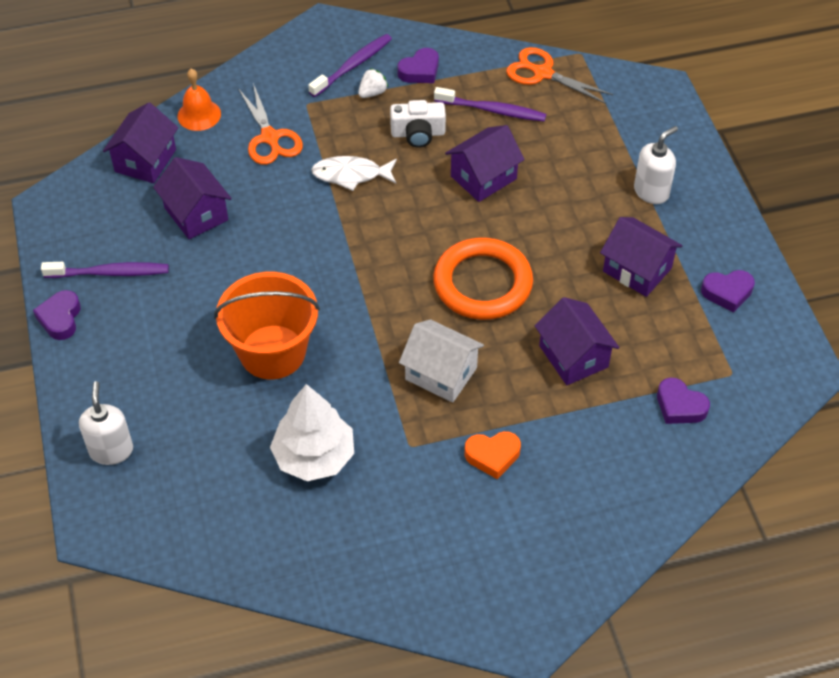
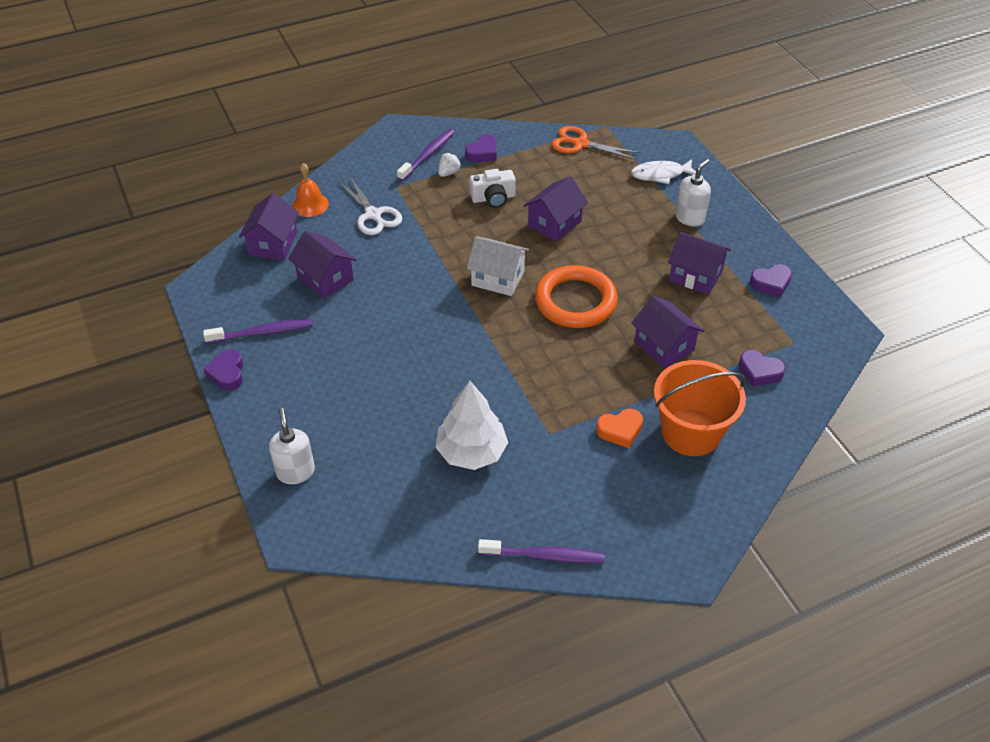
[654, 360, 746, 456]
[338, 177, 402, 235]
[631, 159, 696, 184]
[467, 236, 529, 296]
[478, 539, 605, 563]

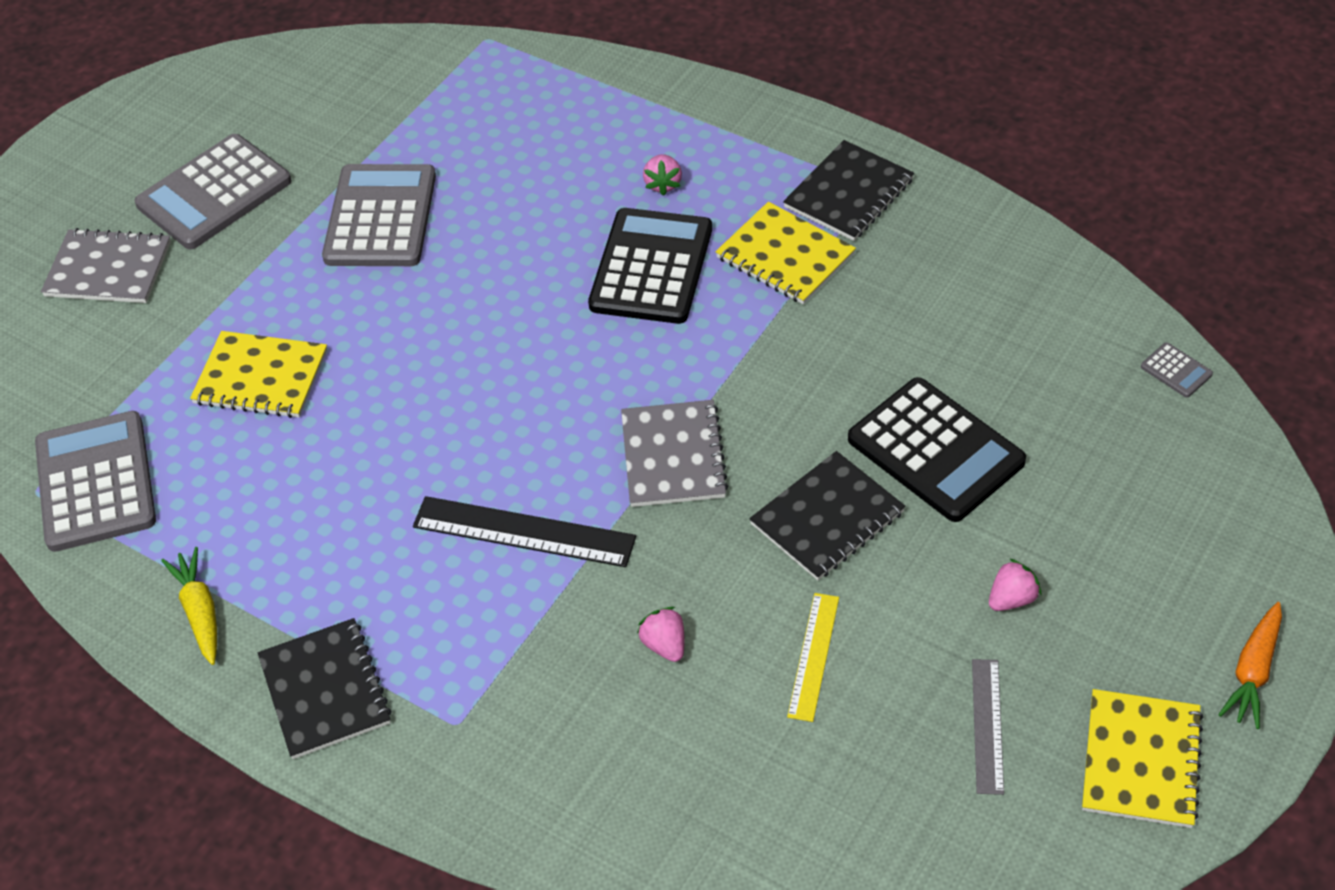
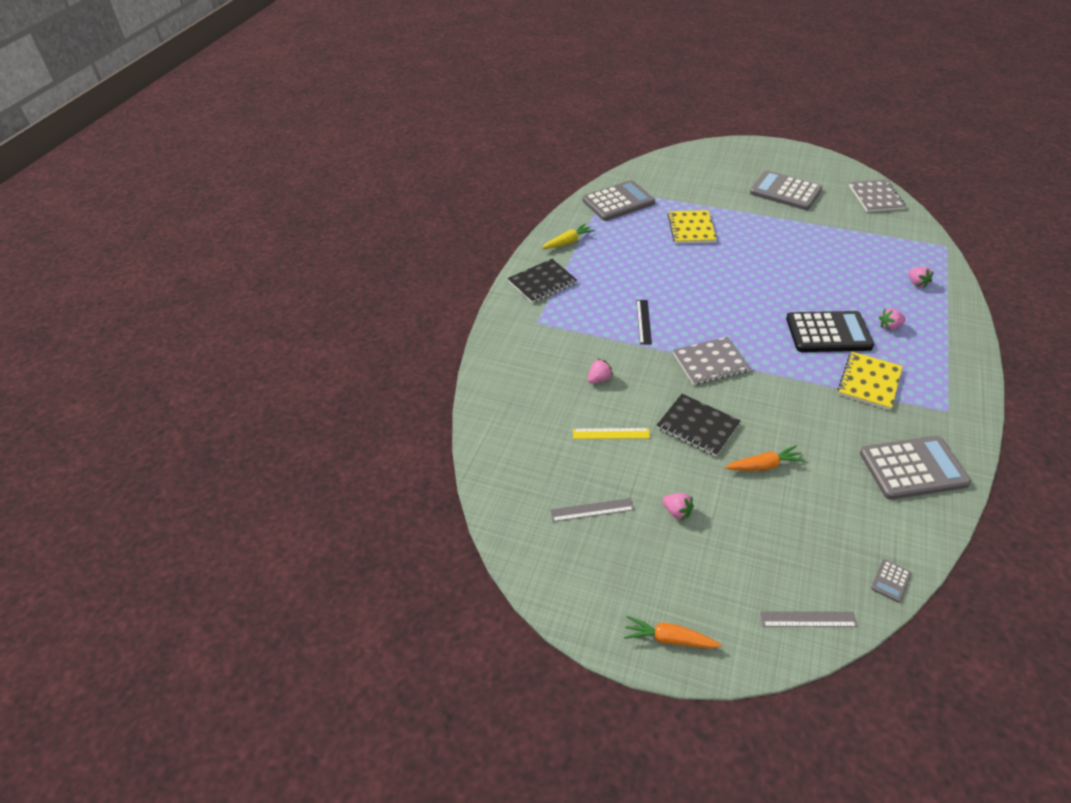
[849, 180, 906, 212]
[860, 436, 971, 500]
[636, 300, 652, 344]
[783, 140, 914, 241] (first image)
[725, 445, 806, 471]
[1082, 689, 1203, 828] (first image)
[760, 611, 858, 627]
[909, 267, 934, 288]

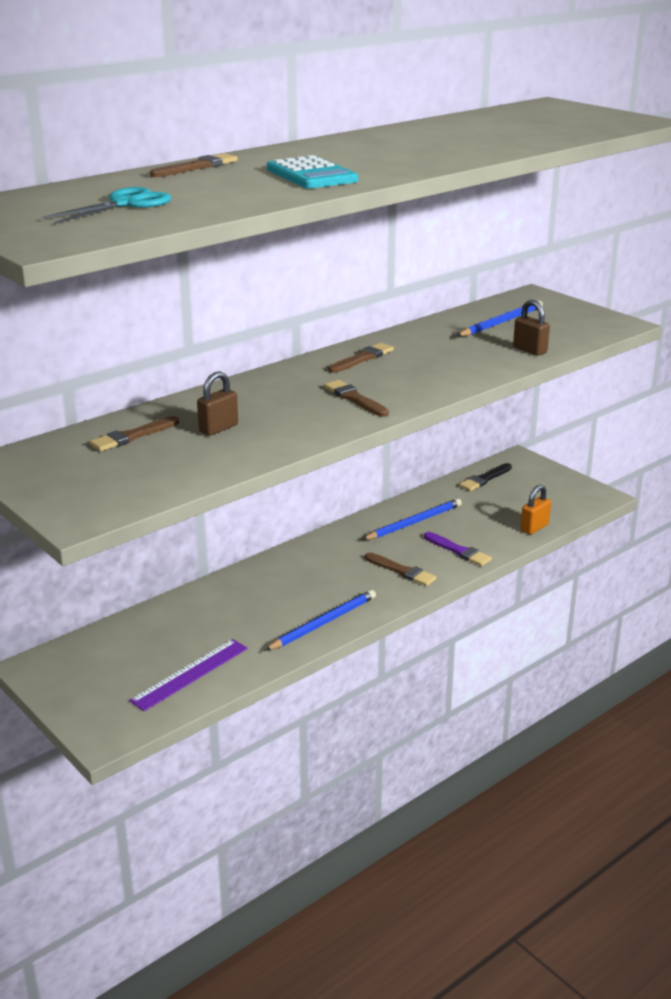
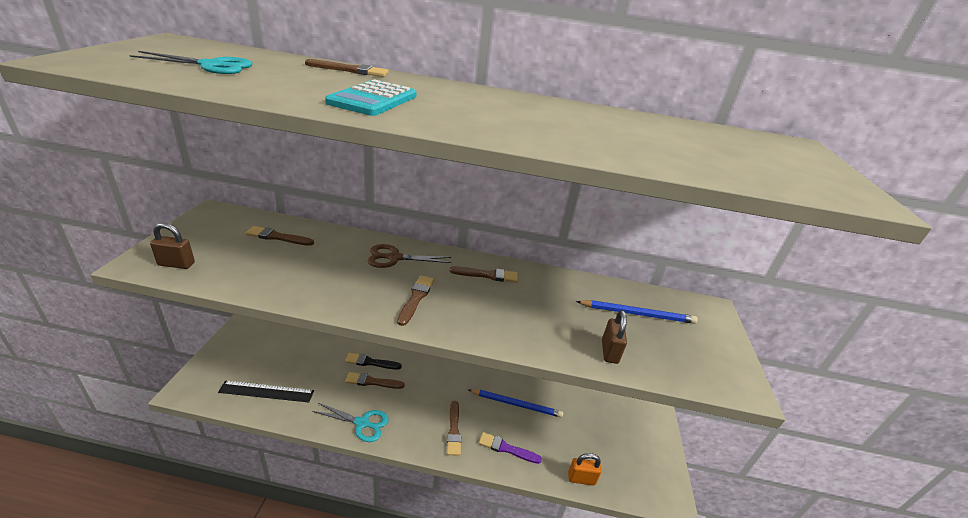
[218, 381, 314, 402]
[150, 223, 195, 269]
[312, 403, 389, 442]
[479, 432, 542, 464]
[345, 353, 402, 370]
[345, 372, 405, 389]
[368, 244, 451, 268]

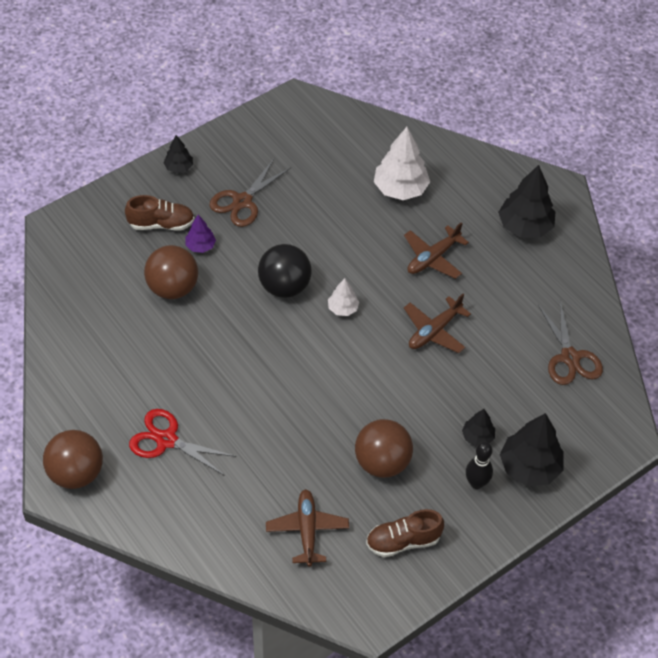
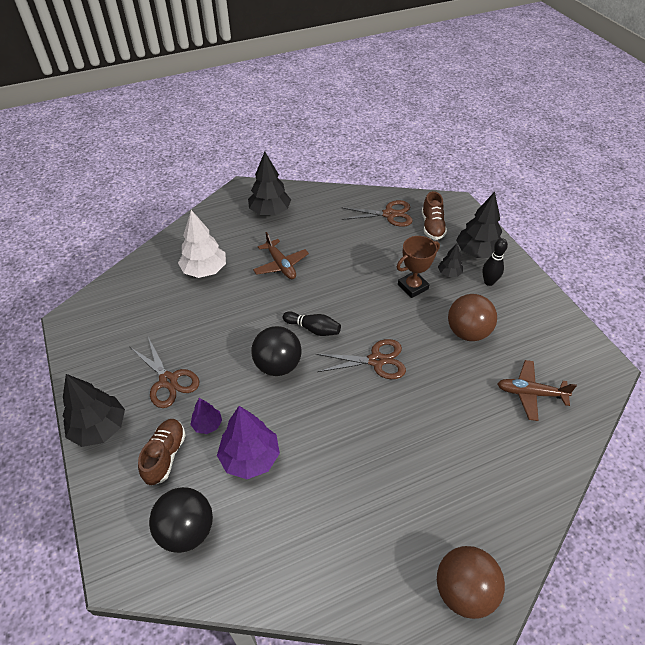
[129, 409, 236, 476] (first image)
[217, 406, 280, 479]
[63, 374, 125, 447]
[283, 311, 341, 336]
[422, 191, 447, 240]
[404, 294, 471, 353] (first image)
[149, 487, 213, 553]
[316, 339, 406, 379]
[397, 236, 440, 298]

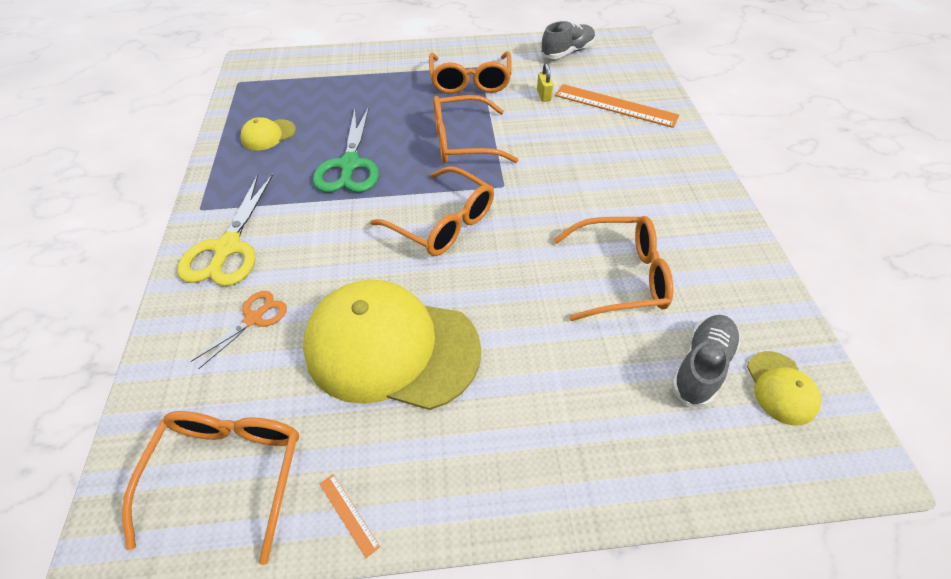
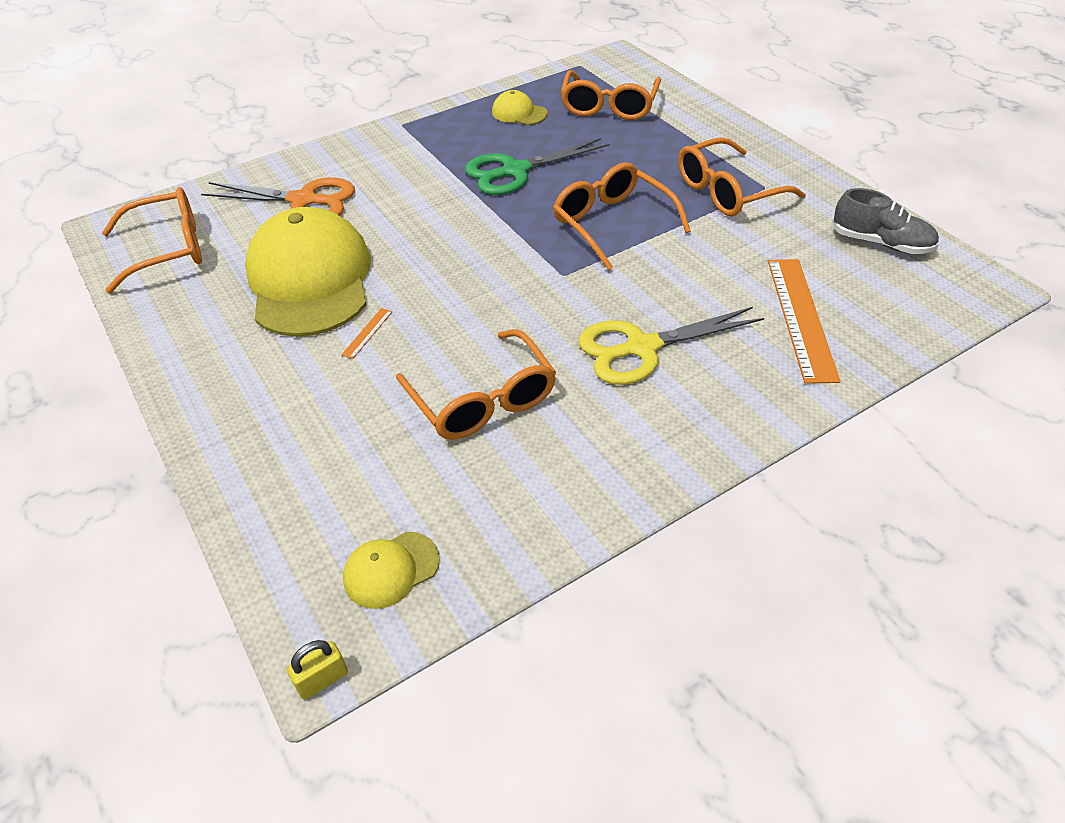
[579, 307, 764, 385]
[201, 178, 355, 216]
[341, 308, 393, 359]
[561, 70, 661, 120]
[287, 640, 348, 700]
[671, 315, 740, 407] (first image)

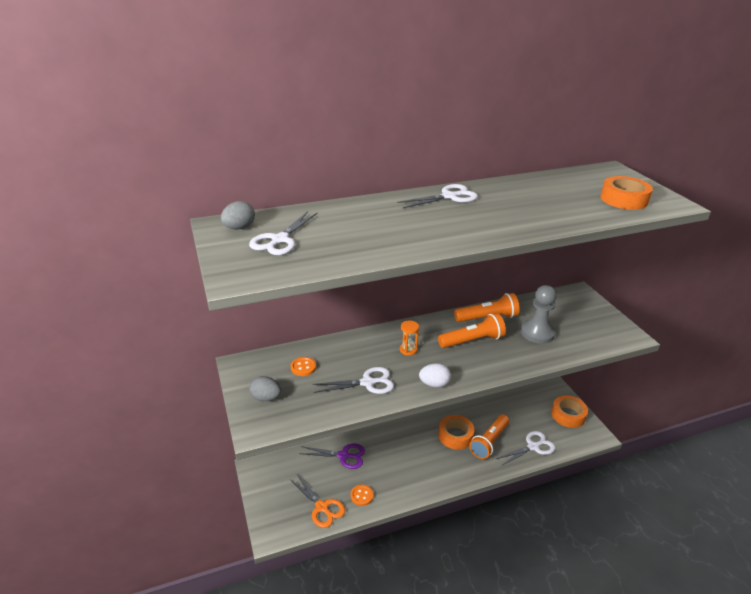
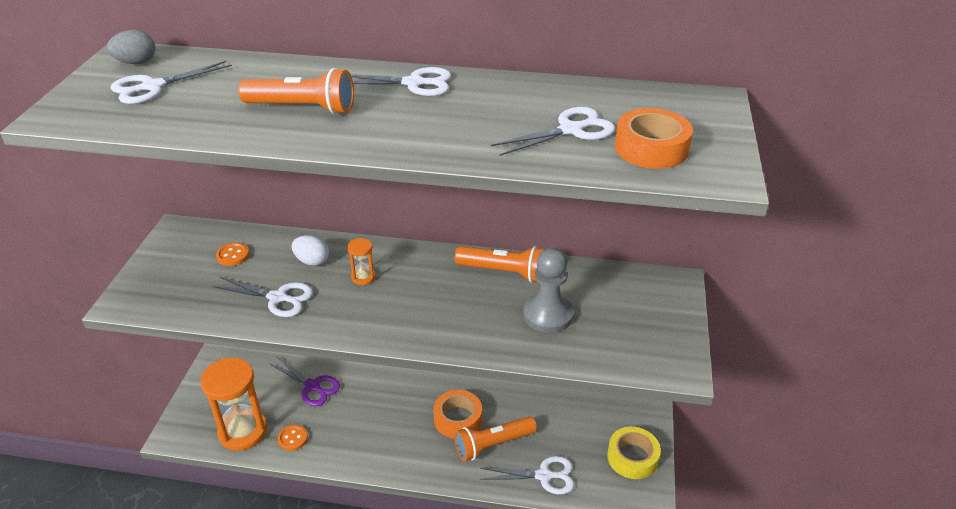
[249, 376, 281, 401] (first image)
[200, 358, 267, 451]
[292, 235, 329, 266]
[238, 68, 354, 115]
[607, 427, 661, 479]
[491, 107, 615, 156]

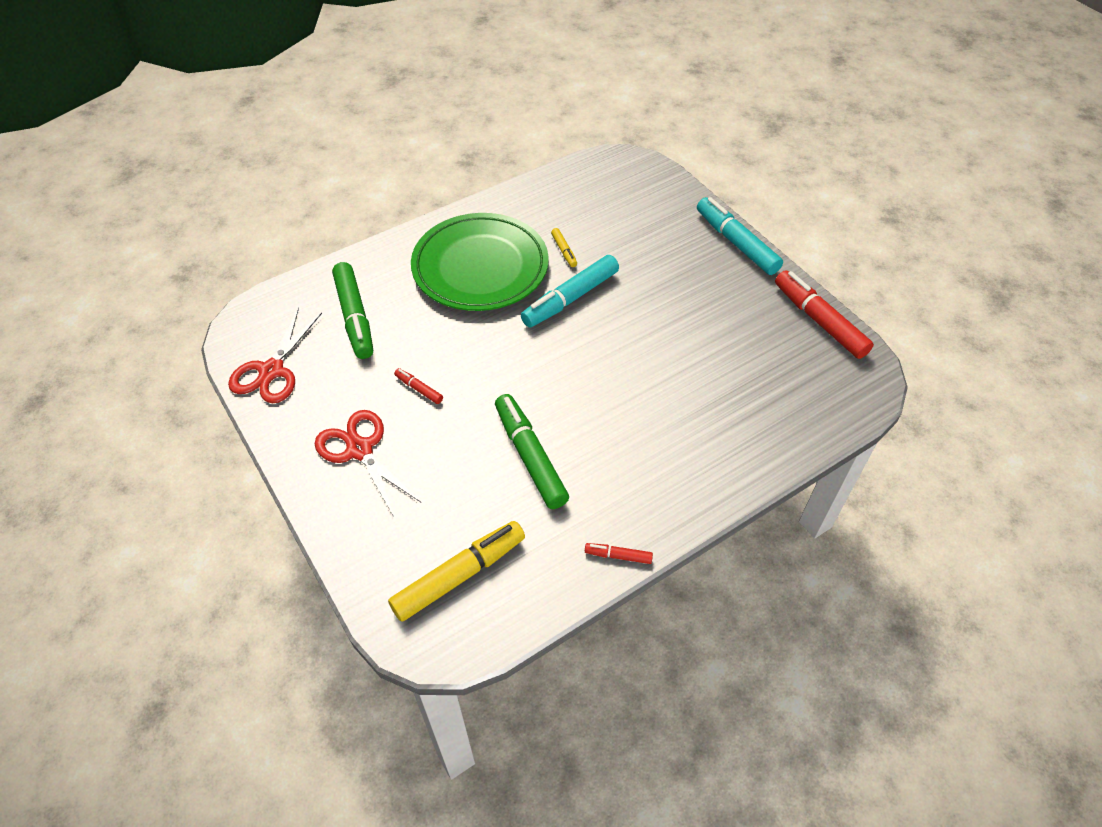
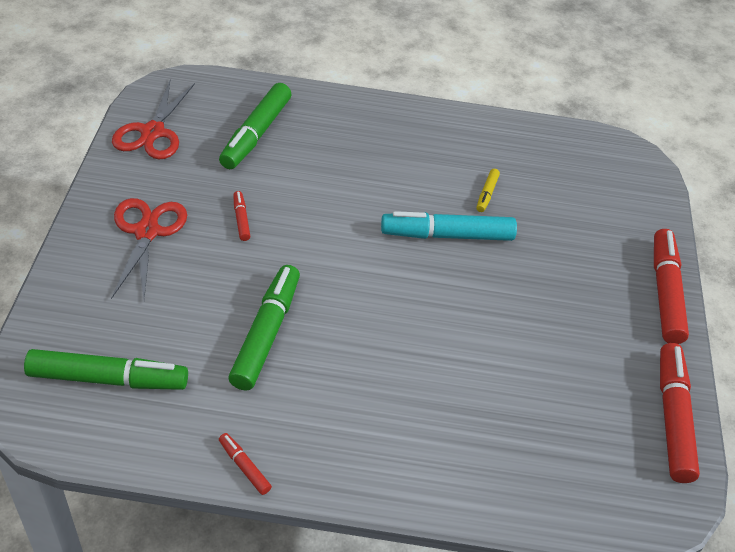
[112, 81, 195, 159]
[24, 349, 188, 390]
[411, 213, 549, 311] (first image)
[654, 229, 689, 344]

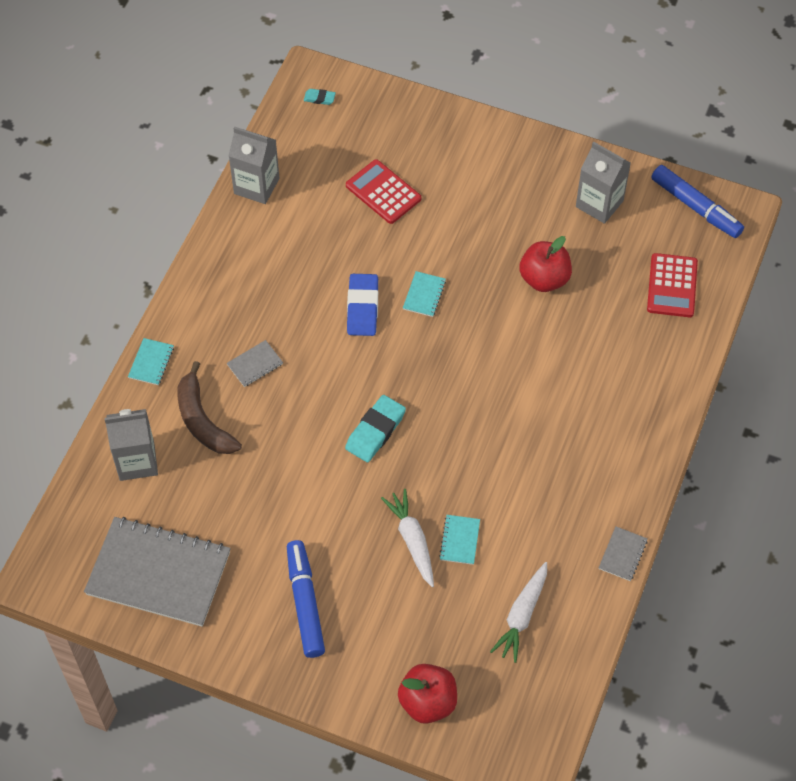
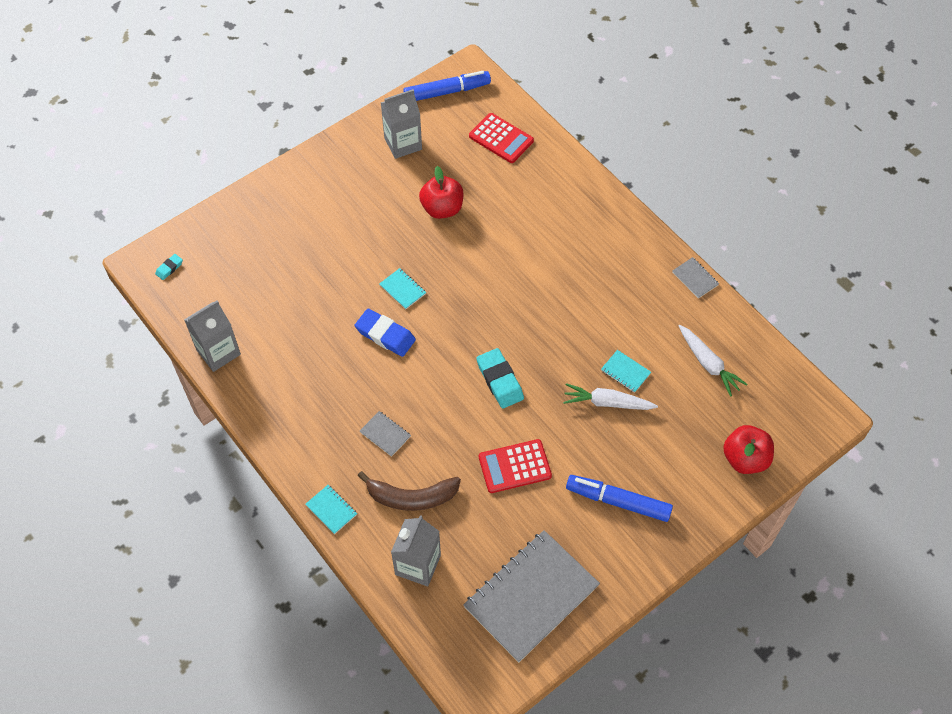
[360, 411, 411, 457]
[479, 439, 552, 493]

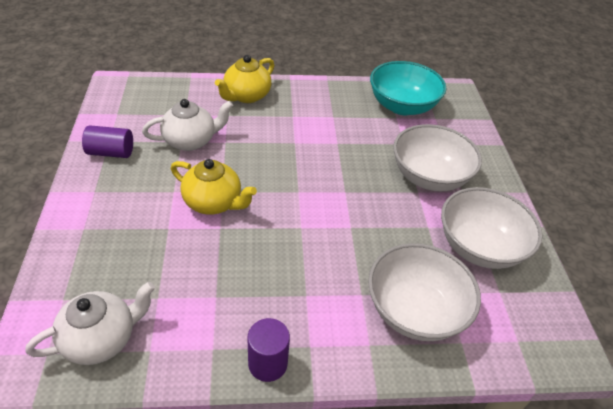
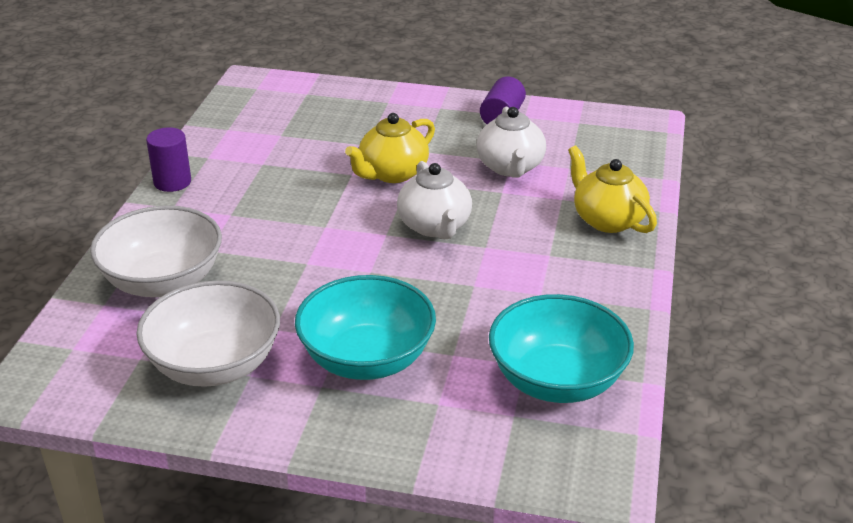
[397, 161, 472, 239]
[295, 275, 436, 380]

